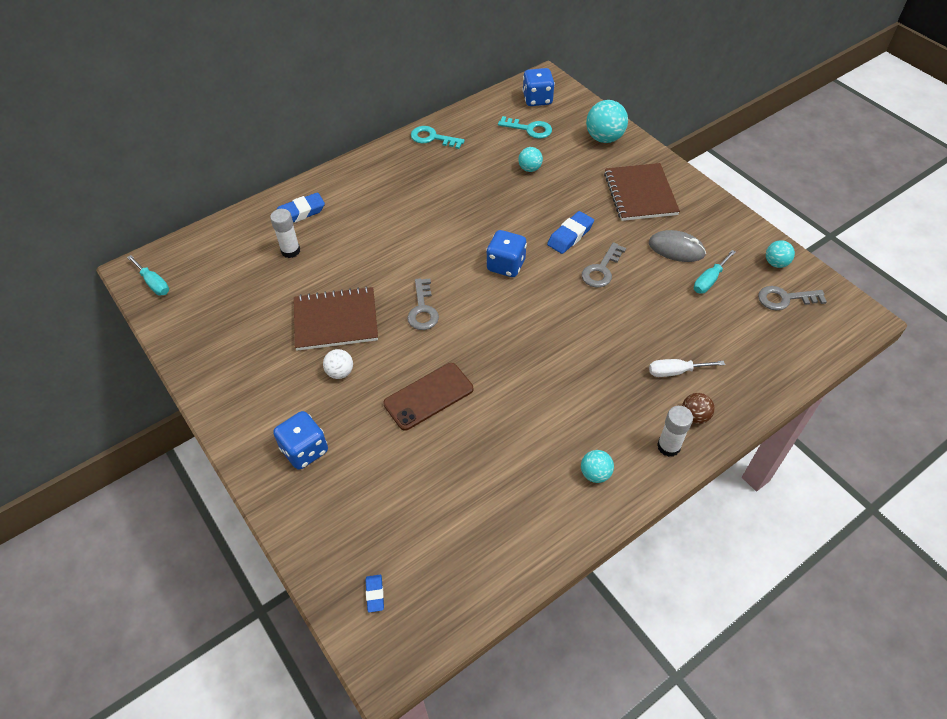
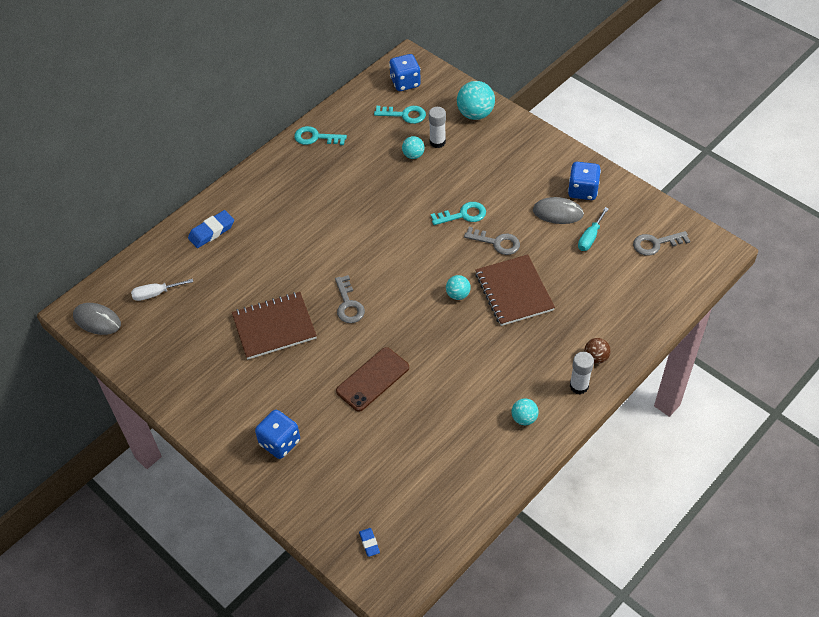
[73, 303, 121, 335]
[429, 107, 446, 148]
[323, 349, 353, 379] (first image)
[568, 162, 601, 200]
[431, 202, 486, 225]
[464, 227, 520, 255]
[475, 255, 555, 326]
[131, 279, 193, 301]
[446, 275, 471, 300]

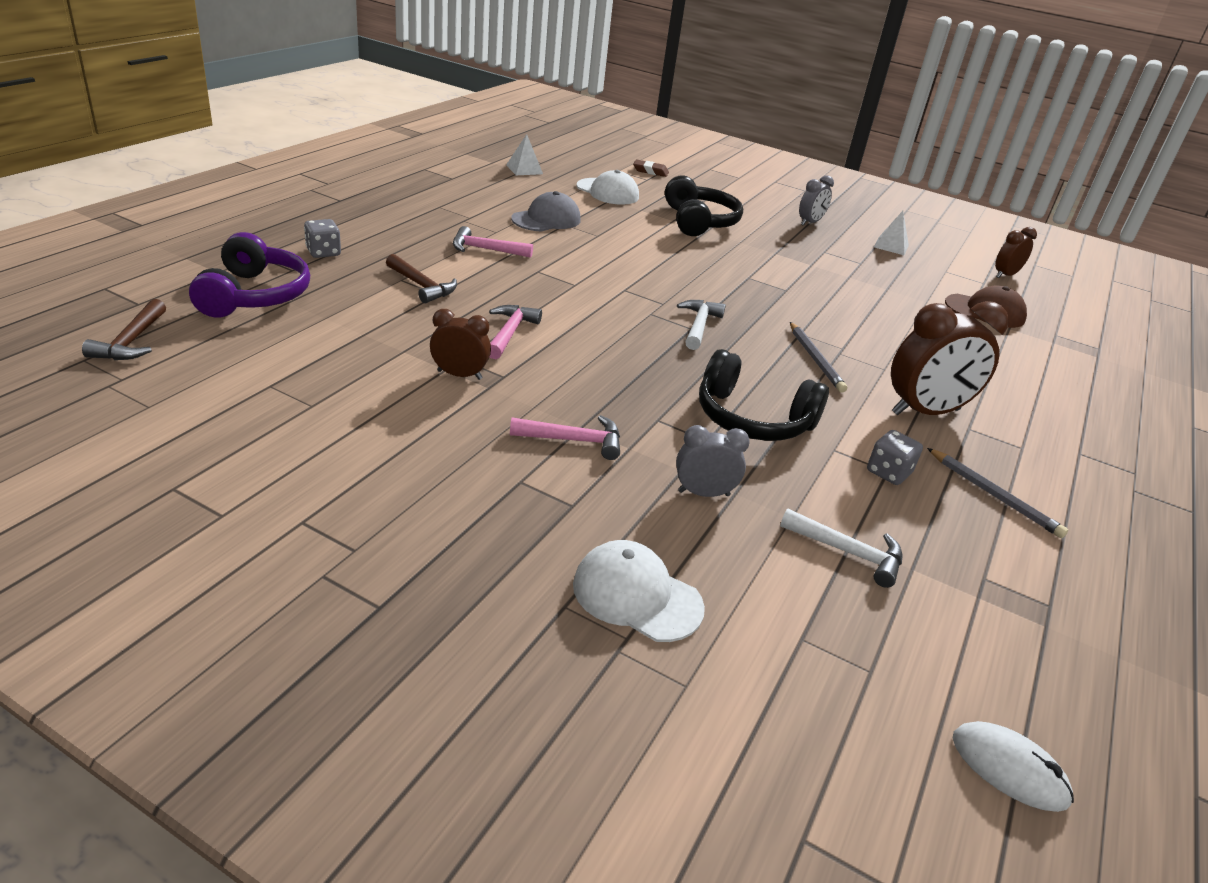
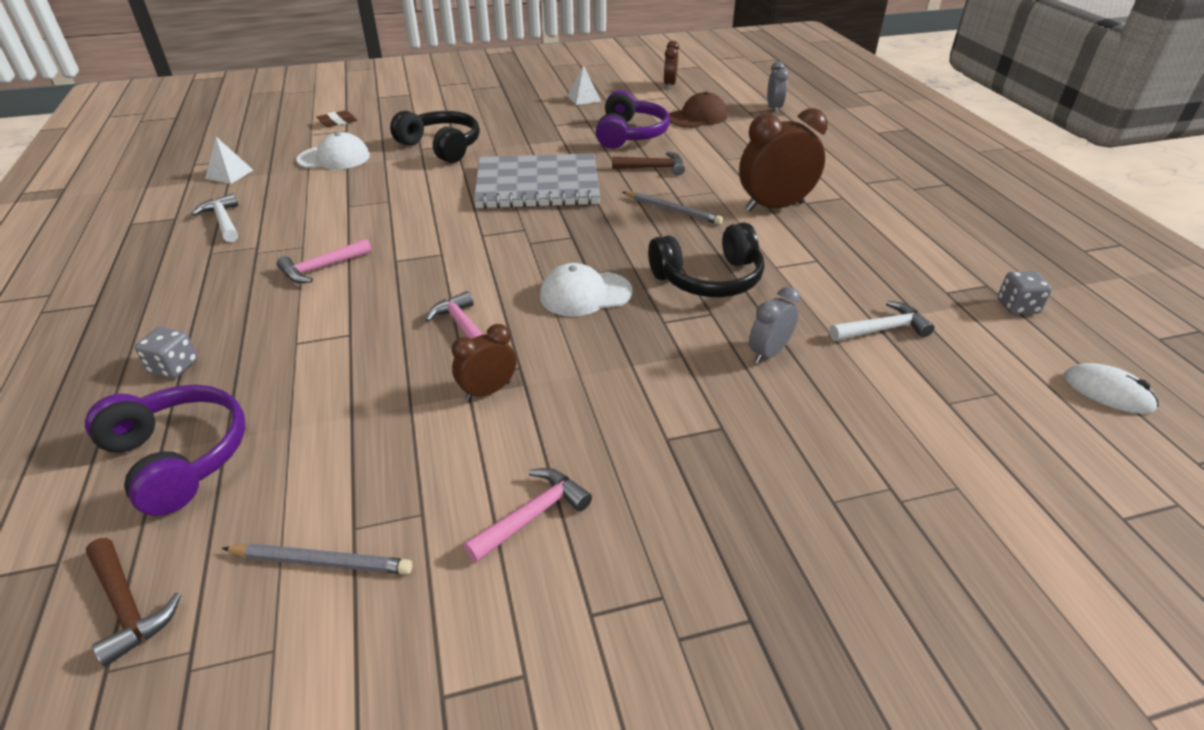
[612, 152, 685, 175]
[464, 468, 592, 563]
[511, 191, 581, 232] (first image)
[540, 263, 633, 317]
[191, 193, 238, 242]
[767, 61, 789, 113]
[998, 271, 1052, 315]
[739, 108, 828, 211]
[222, 543, 412, 575]
[1064, 363, 1159, 414]
[474, 153, 600, 209]
[596, 90, 670, 149]

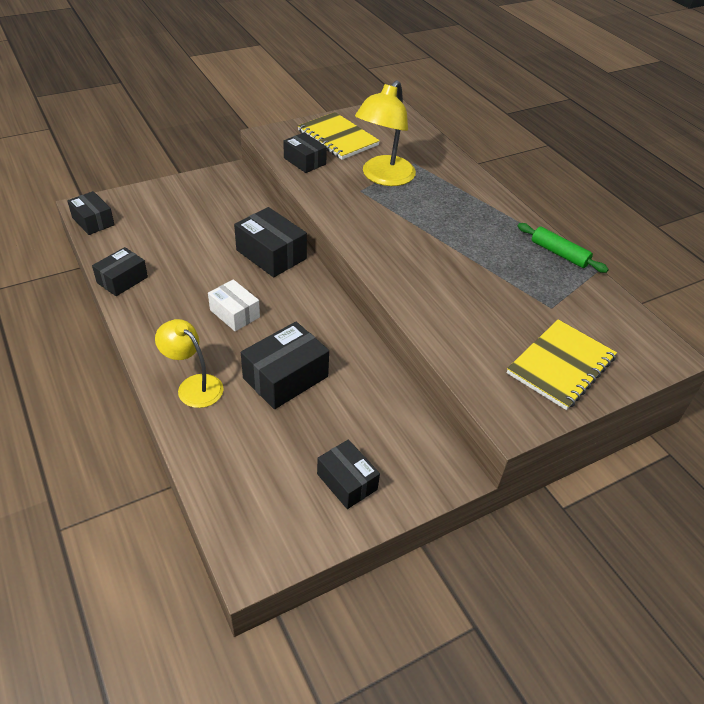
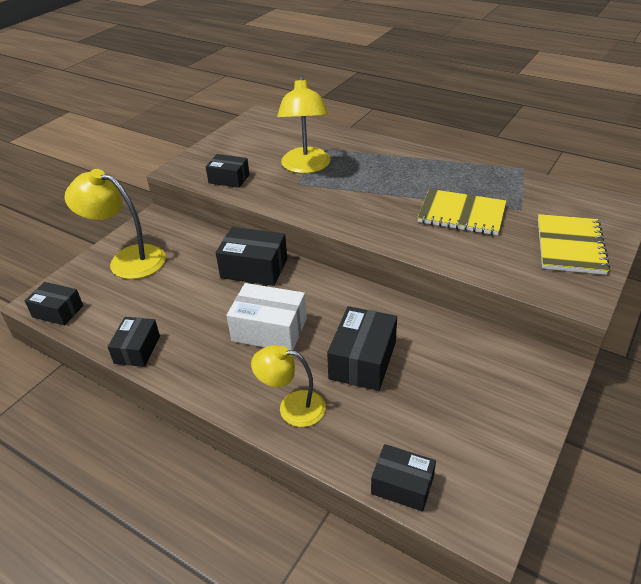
[227, 283, 307, 350]
[417, 189, 506, 235]
[371, 444, 436, 512]
[518, 223, 609, 273] (first image)
[65, 169, 166, 279]

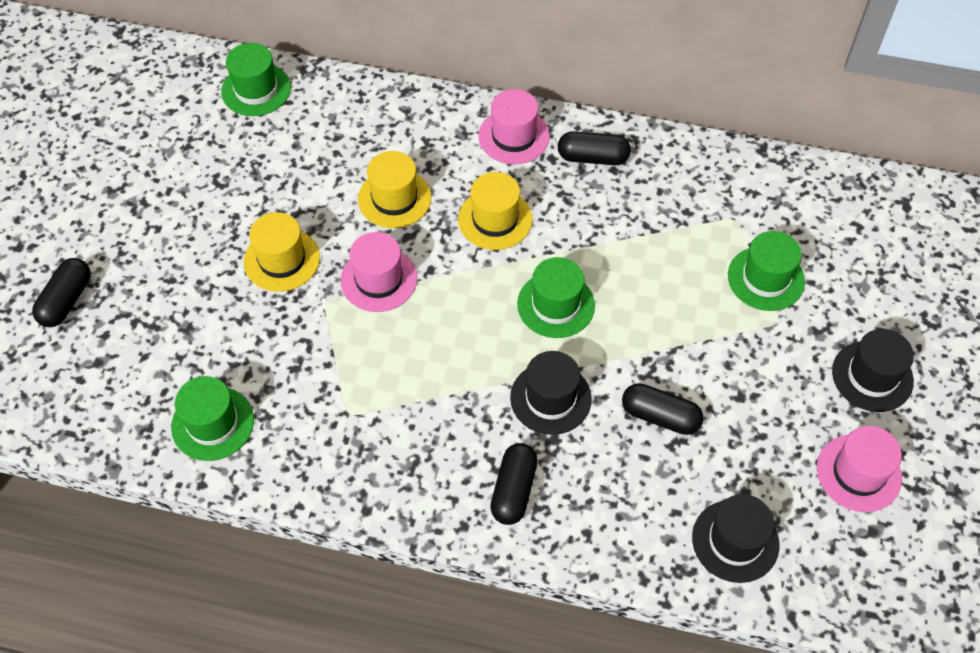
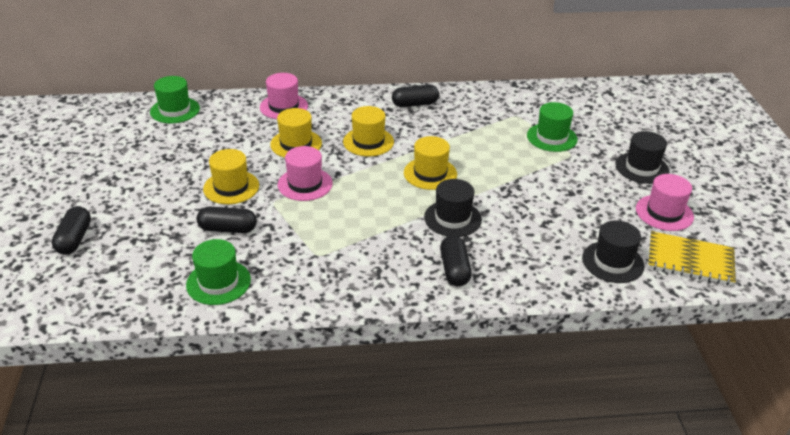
[260, 73, 308, 119]
[404, 136, 457, 190]
[197, 207, 257, 233]
[648, 231, 736, 285]

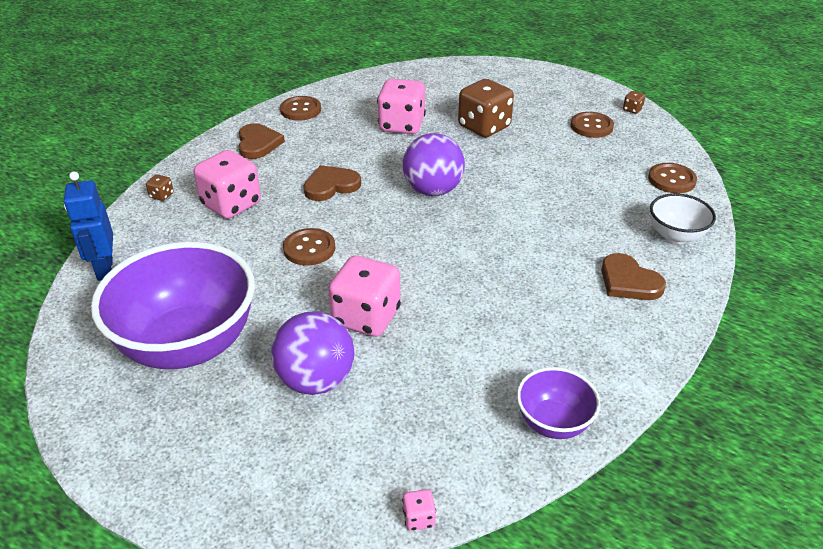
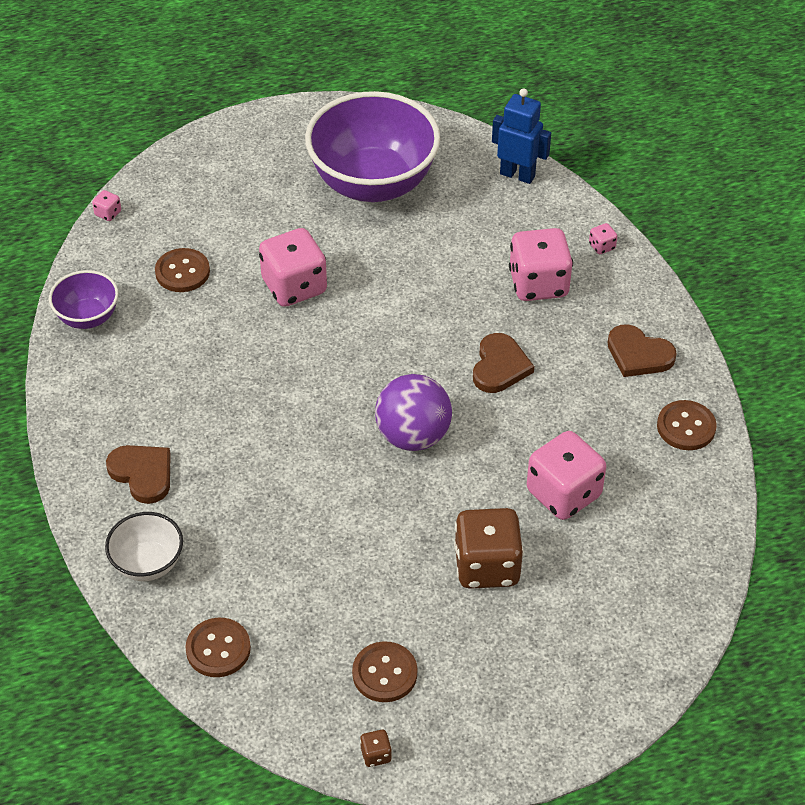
[589, 223, 617, 254]
[271, 312, 355, 395] (first image)
[155, 248, 210, 292]
[106, 445, 171, 504]

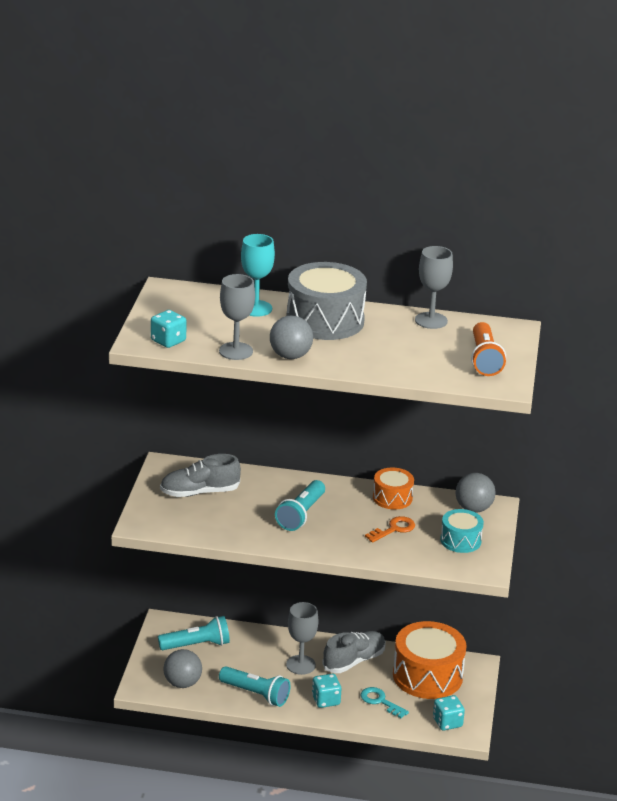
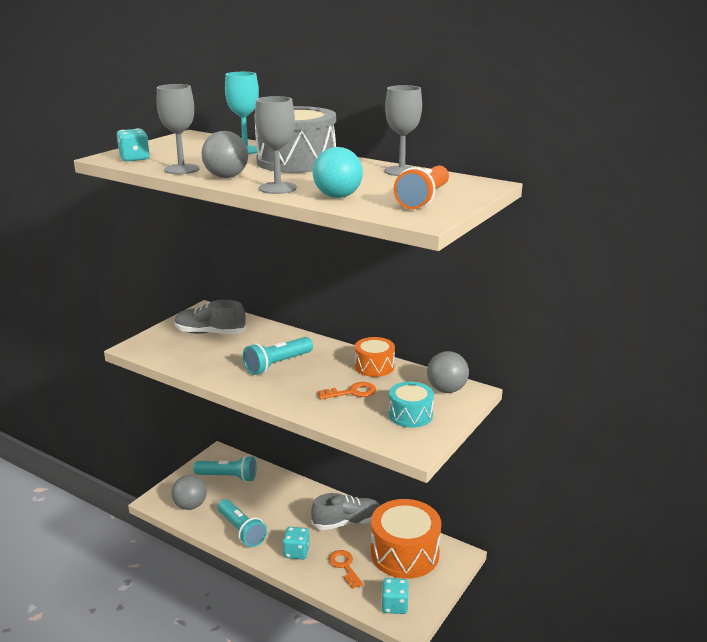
[255, 96, 297, 194]
[329, 550, 363, 589]
[313, 147, 363, 198]

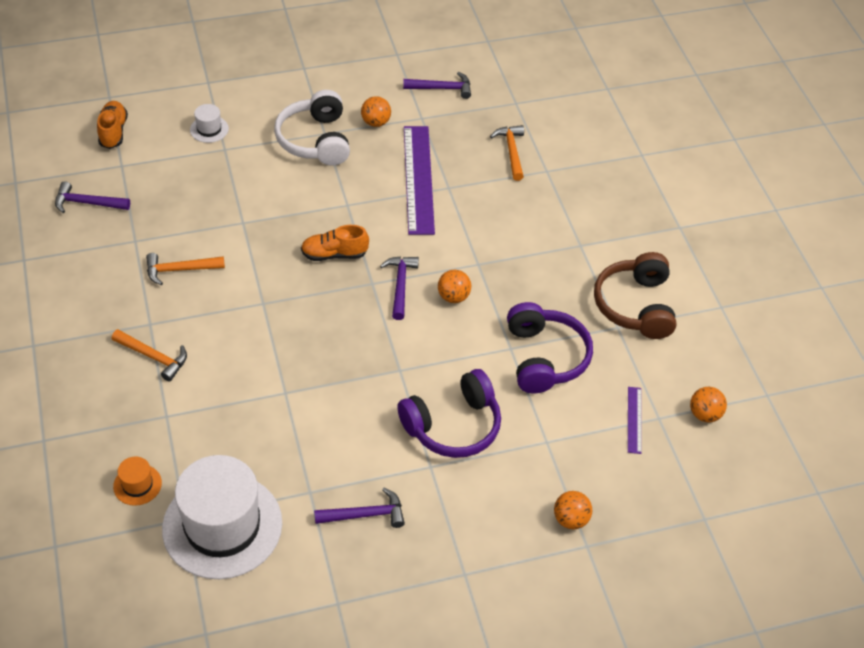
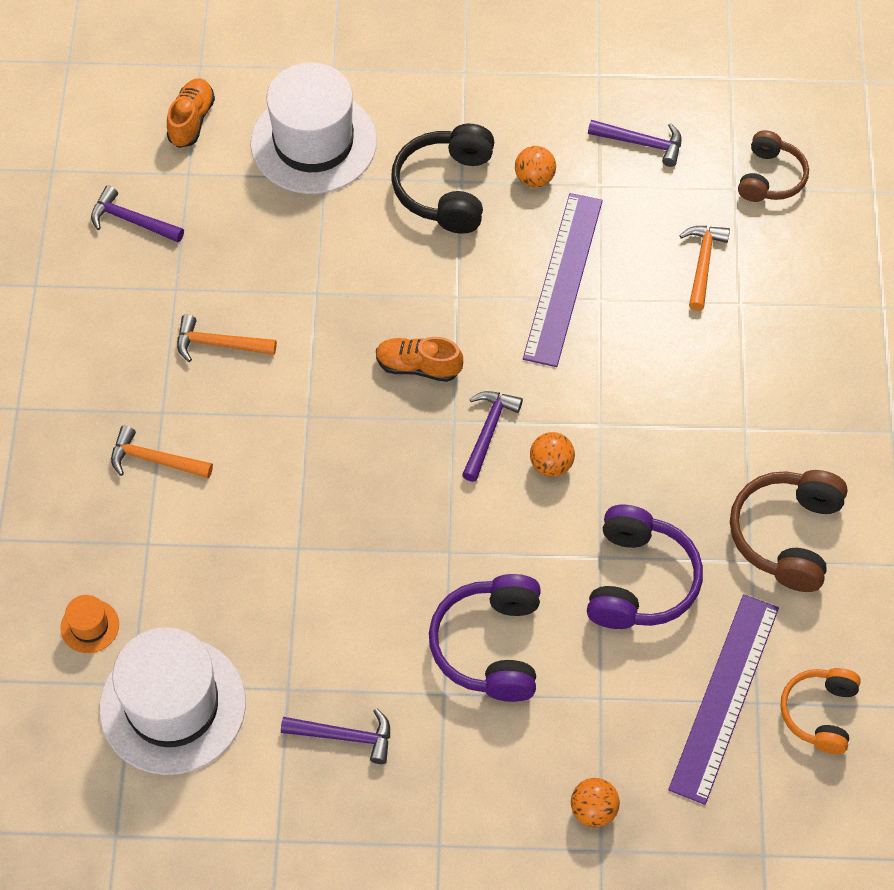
[111, 426, 213, 479]
[251, 62, 377, 194]
[391, 124, 494, 234]
[429, 574, 541, 702]
[668, 594, 779, 805]
[780, 668, 861, 754]
[738, 130, 809, 202]

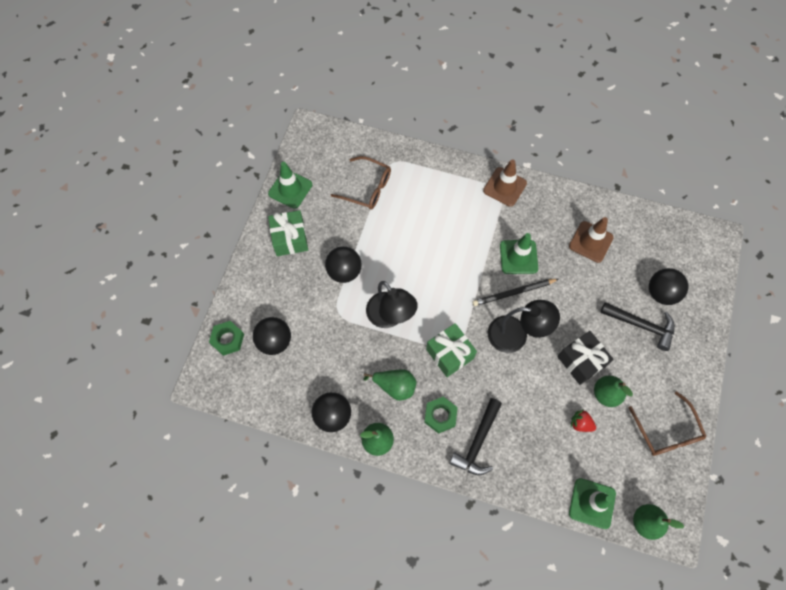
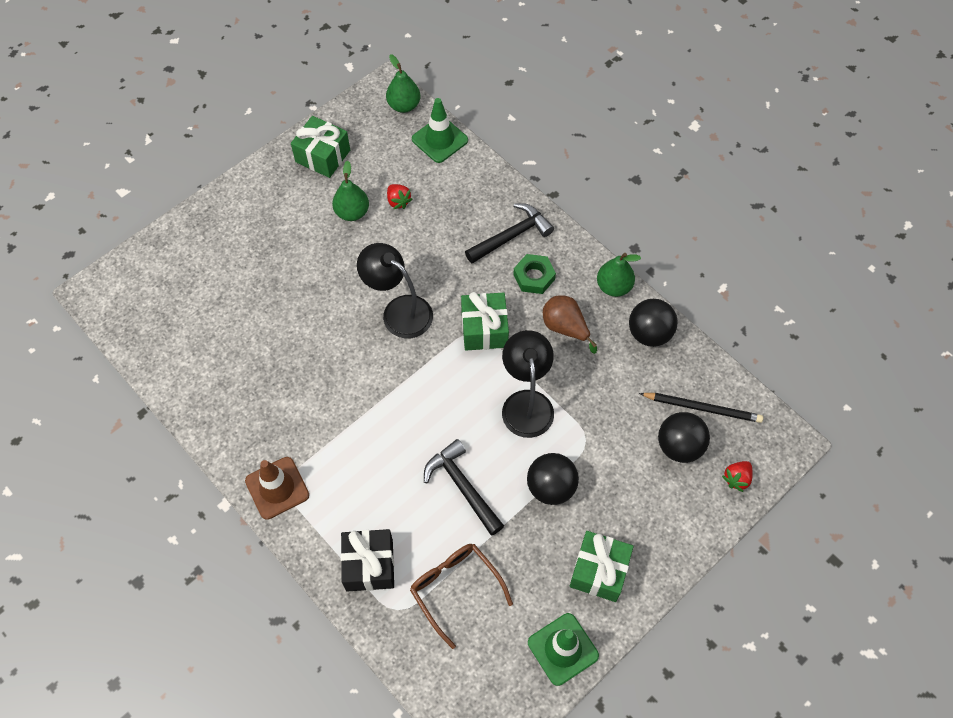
[722, 461, 753, 492]
[543, 295, 597, 354]
[639, 393, 764, 423]
[500, 233, 538, 274] (first image)
[341, 529, 394, 592]
[569, 217, 614, 263] (first image)
[424, 439, 504, 535]
[291, 116, 350, 178]
[649, 268, 688, 305] (first image)

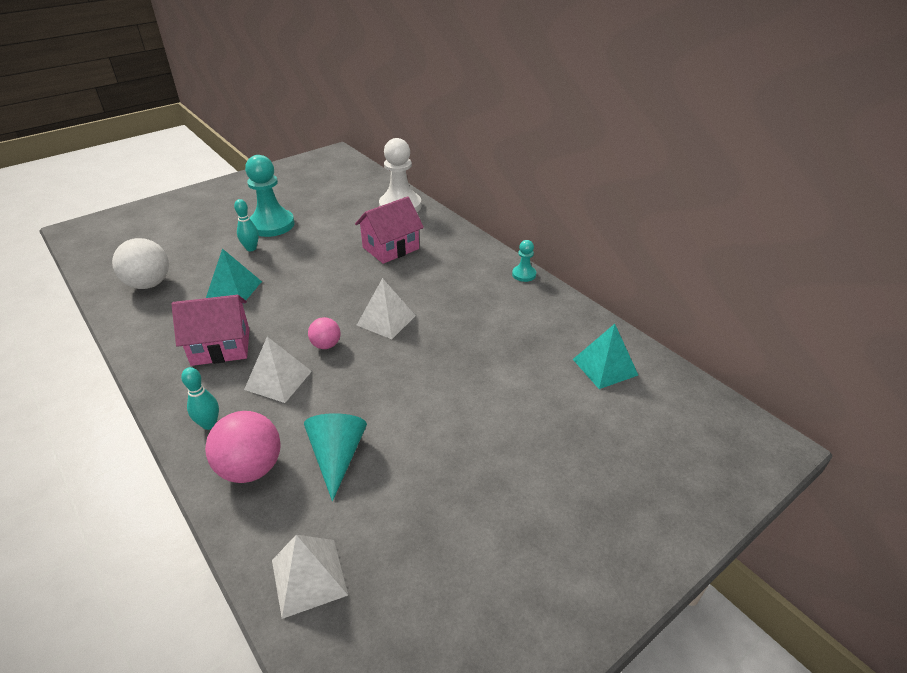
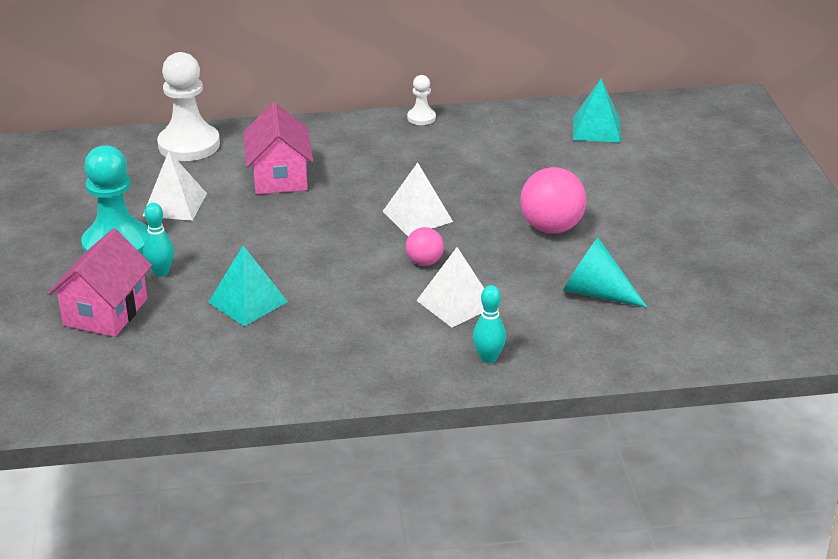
[112, 238, 169, 289] (first image)
[48, 228, 152, 337]
[520, 167, 587, 234]
[143, 151, 207, 221]
[407, 75, 436, 125]

